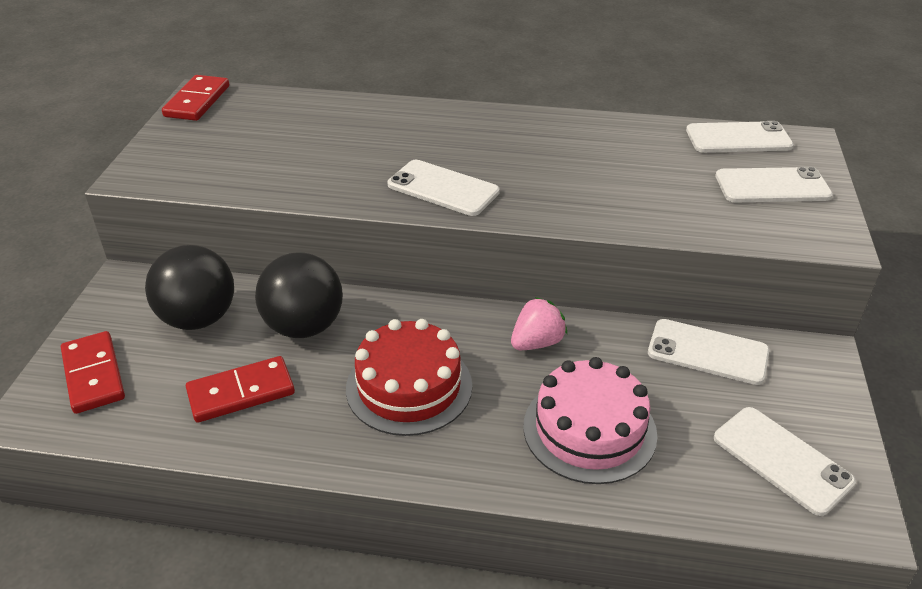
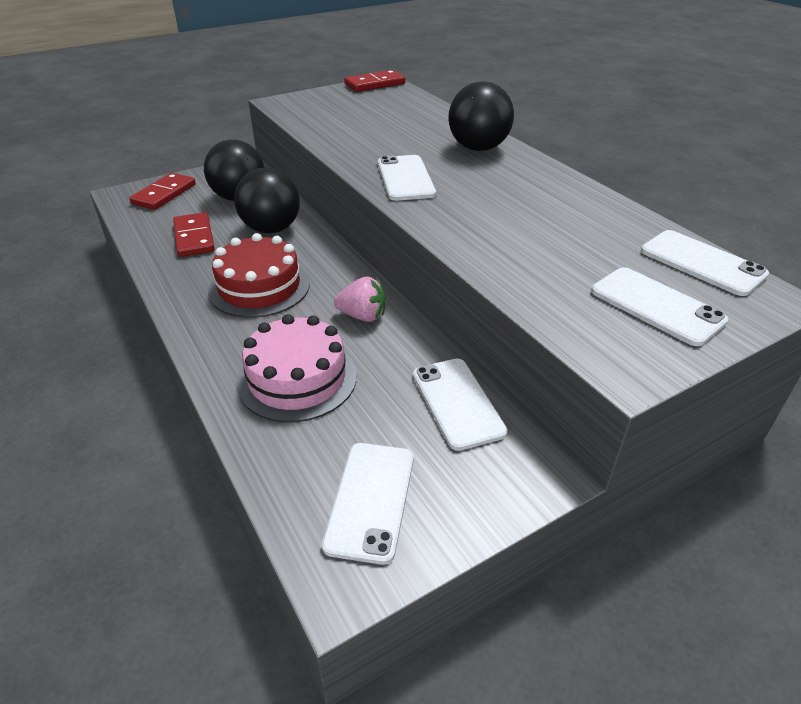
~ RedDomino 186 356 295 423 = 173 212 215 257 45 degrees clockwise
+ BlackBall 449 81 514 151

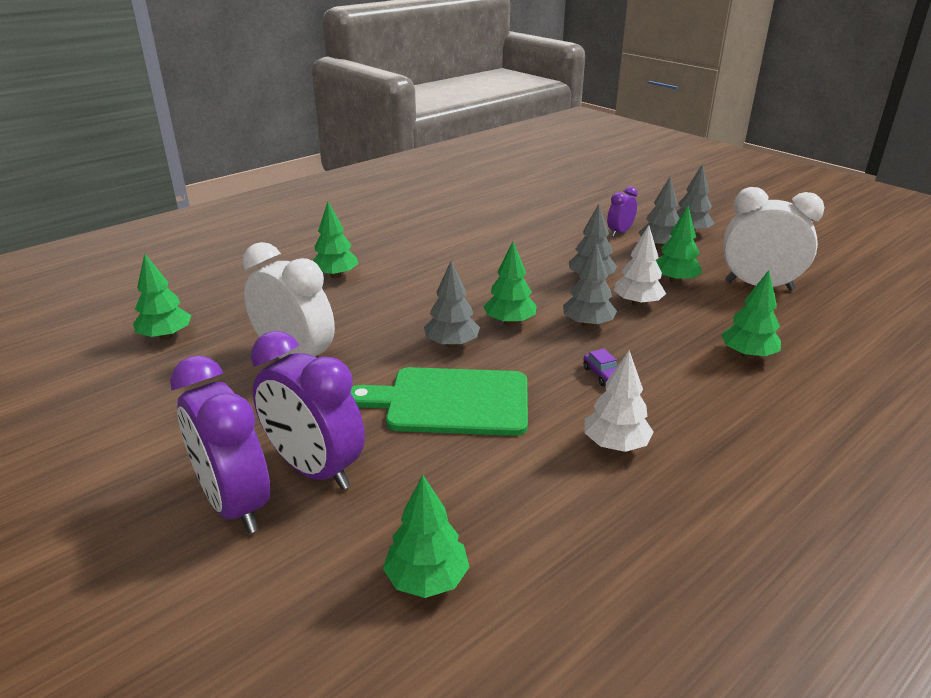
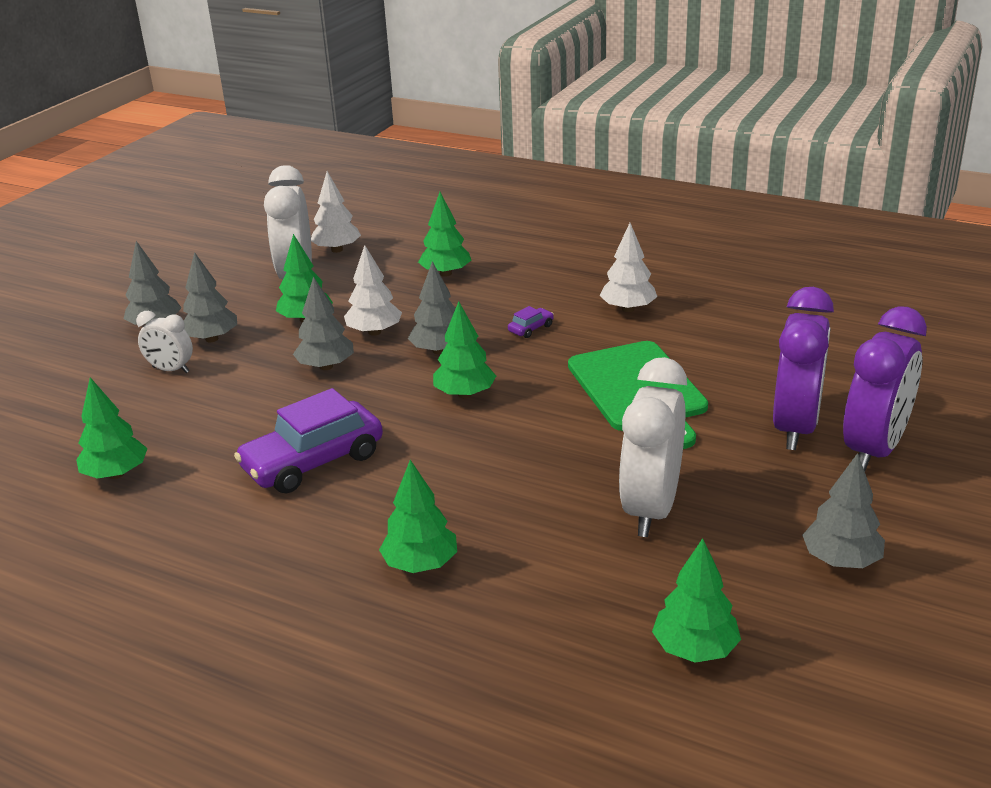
~ GreenTree 383 475 469 598 to 76 377 148 479
~ GreyTree 424 261 480 348 to 802 453 885 568
~ PurpleClock 607 186 638 237 to WhiteClock 136 311 193 373
+ PurpleCar 234 388 383 493
+ WhiteTree 311 171 361 253

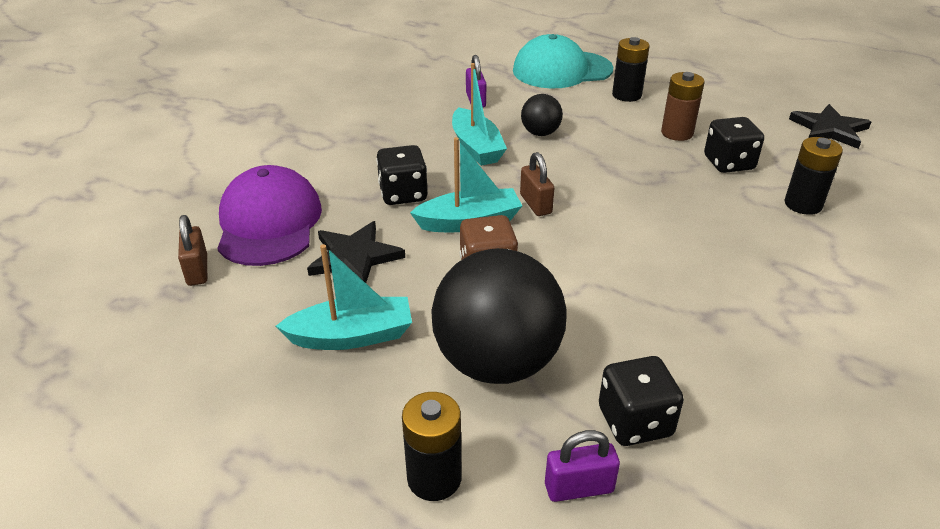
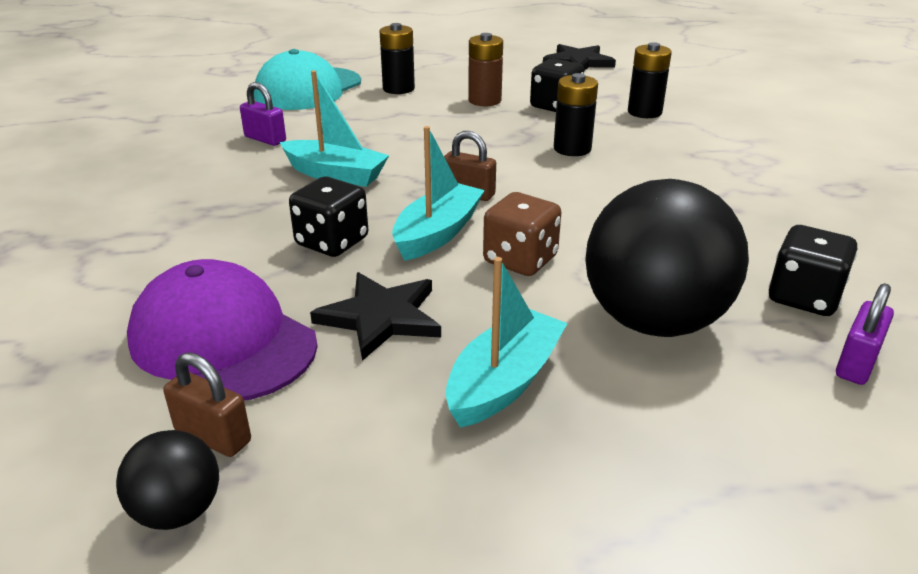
~ BlackBattery 402 392 462 501 to 554 73 598 156
~ BlackBall 521 94 563 136 to 116 430 219 530

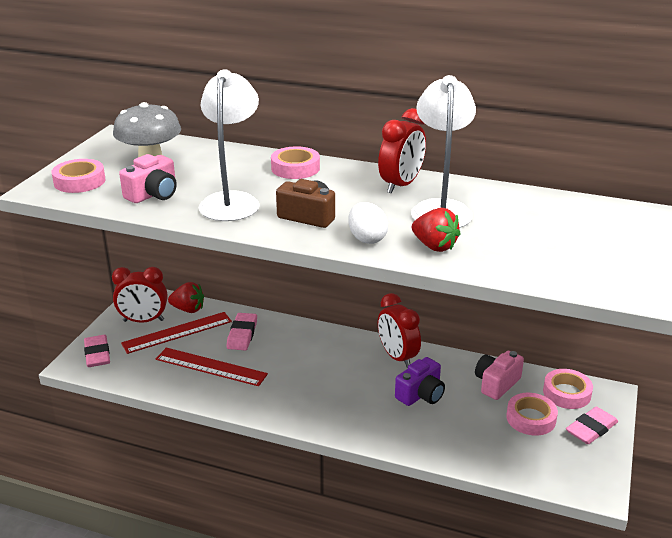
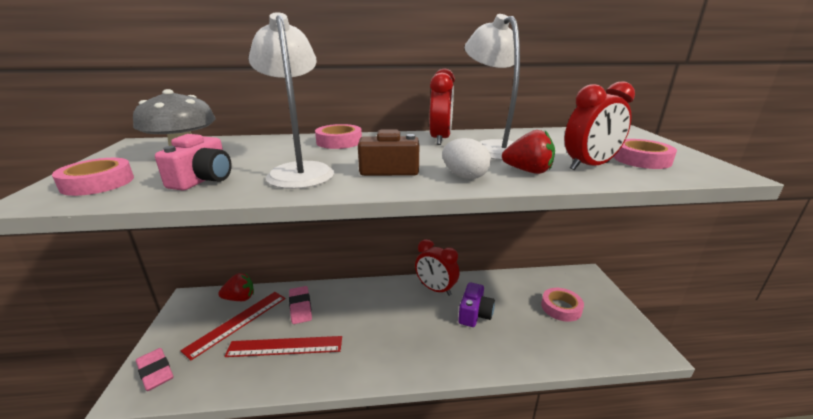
~ RedClock 112 267 168 323 to 565 81 635 170
- PinkCamera 475 351 524 400
~ PinkTape 543 369 593 409 to 614 139 677 169
- PinkEraser 566 407 618 444

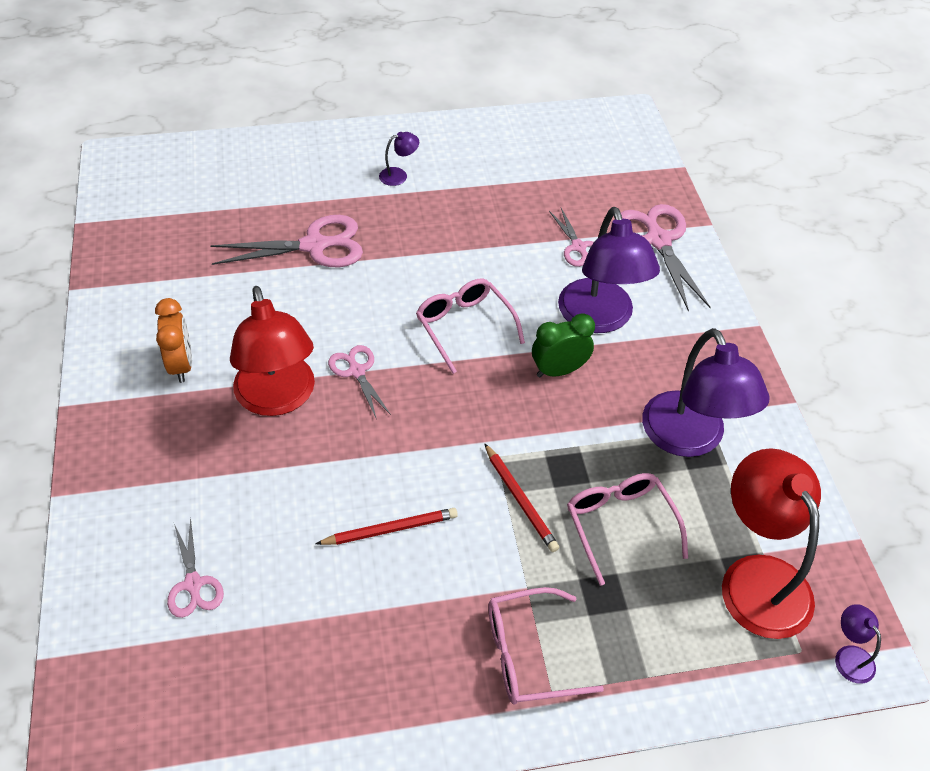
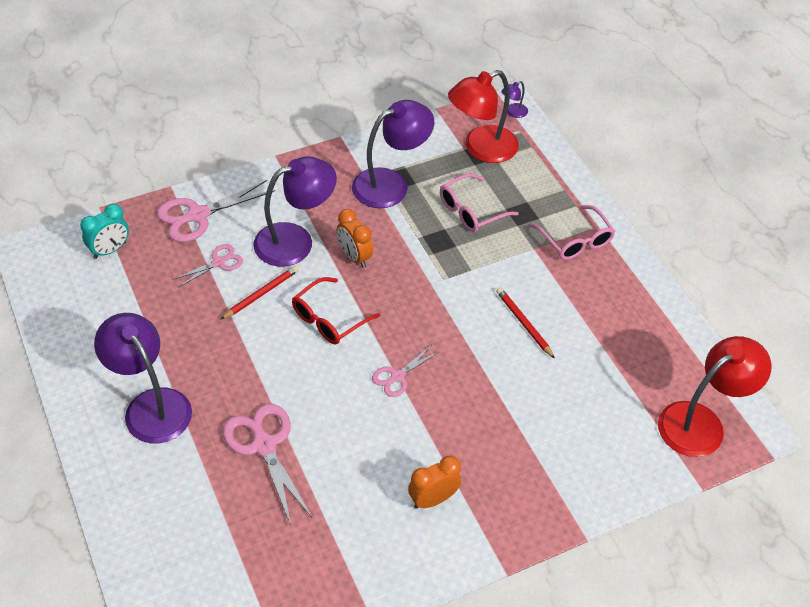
- PinkScissors 167 517 224 618
~ RedLamp 230 286 315 416 to 658 336 772 457
~ PurpleLamp 379 132 419 186 = 94 313 192 443 x2.40
~ PinkGlasses 416 279 525 374 to RedGlasses 292 277 380 344
~ RedPencil 484 443 559 552 to 220 266 299 320
~ GreenClock 532 313 595 377 to OrangeClock 337 209 373 268
+ TurquoiseClock 80 204 129 259

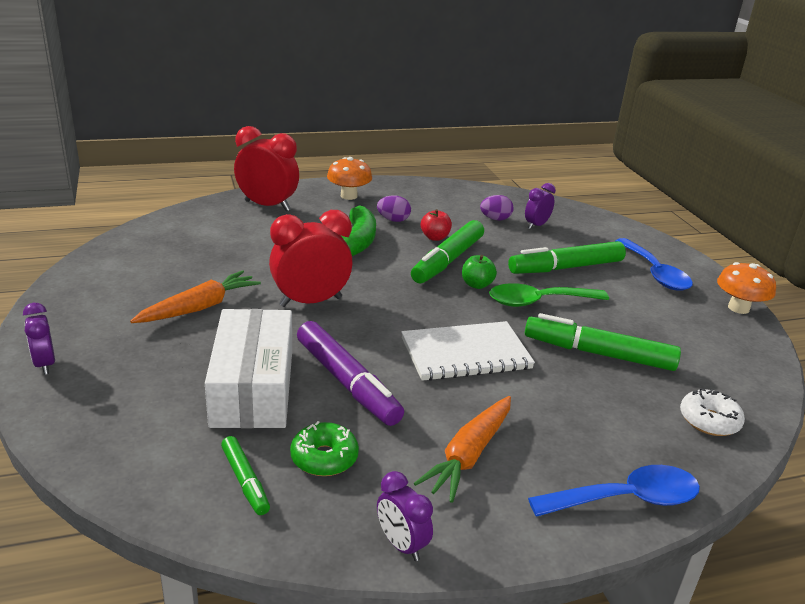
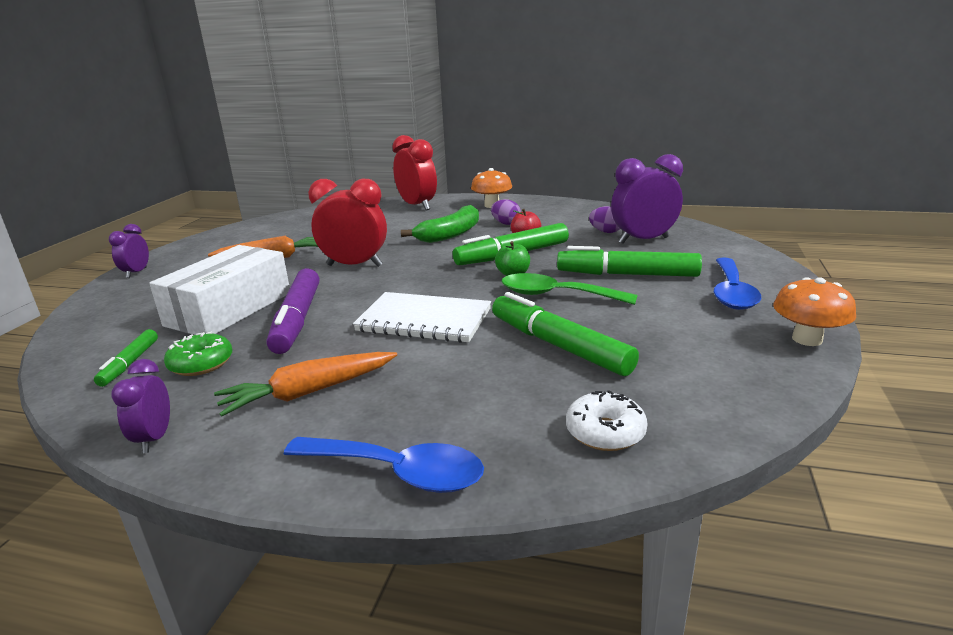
~ PurpleClock 525 183 556 229 = 611 154 683 244 x1.82

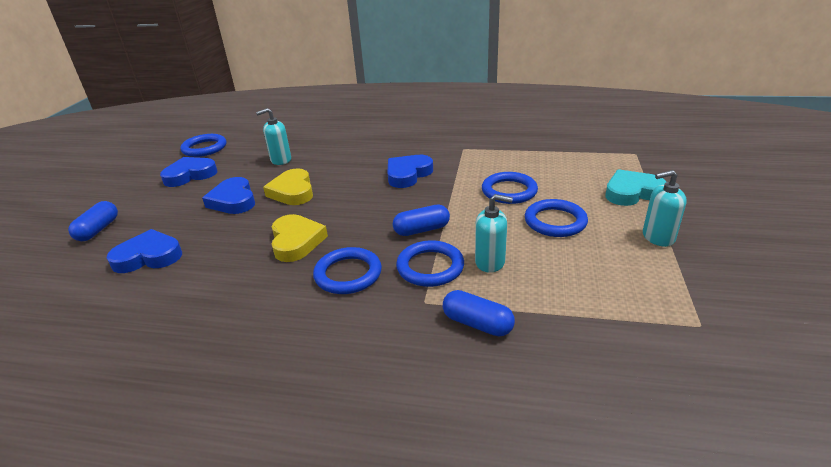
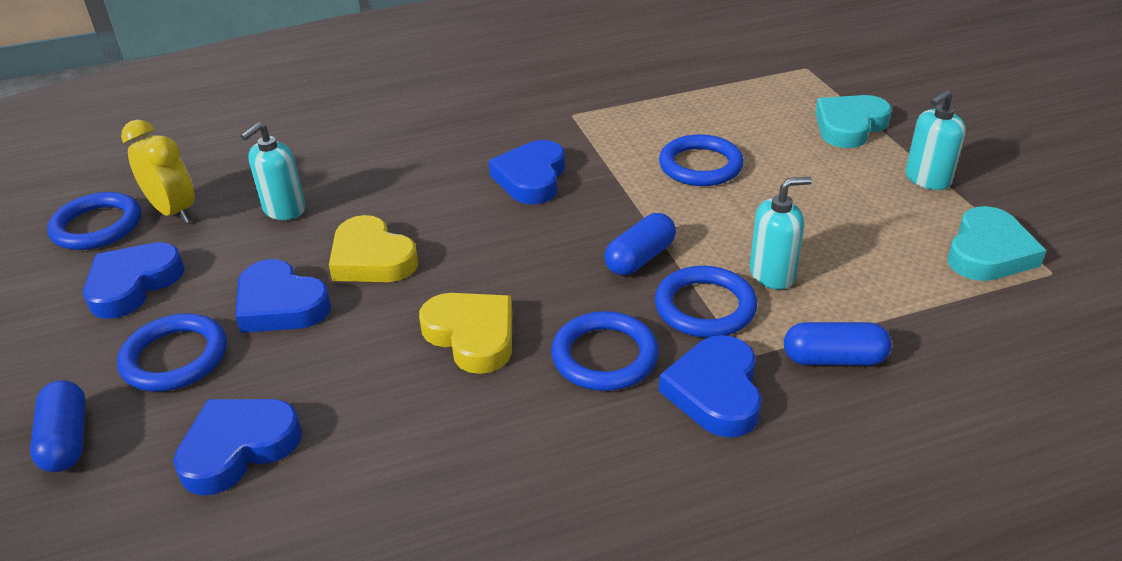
~ BlueRing 525 199 588 237 to 117 314 227 392
+ YellowClock 121 120 195 223
+ BlueHeart 659 335 762 438
+ TurquoiseHeart 948 206 1047 281

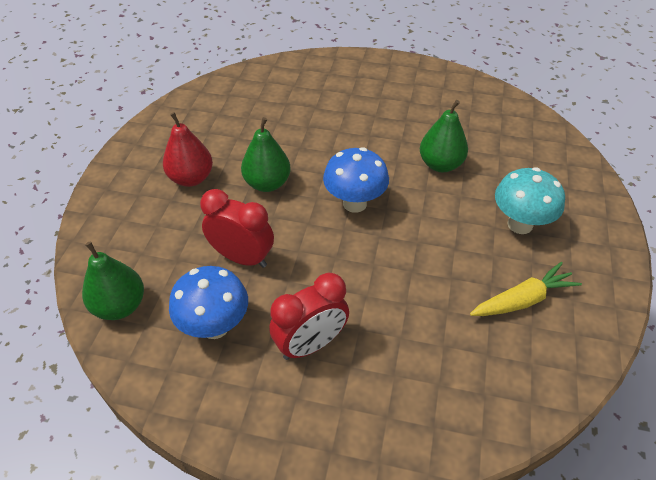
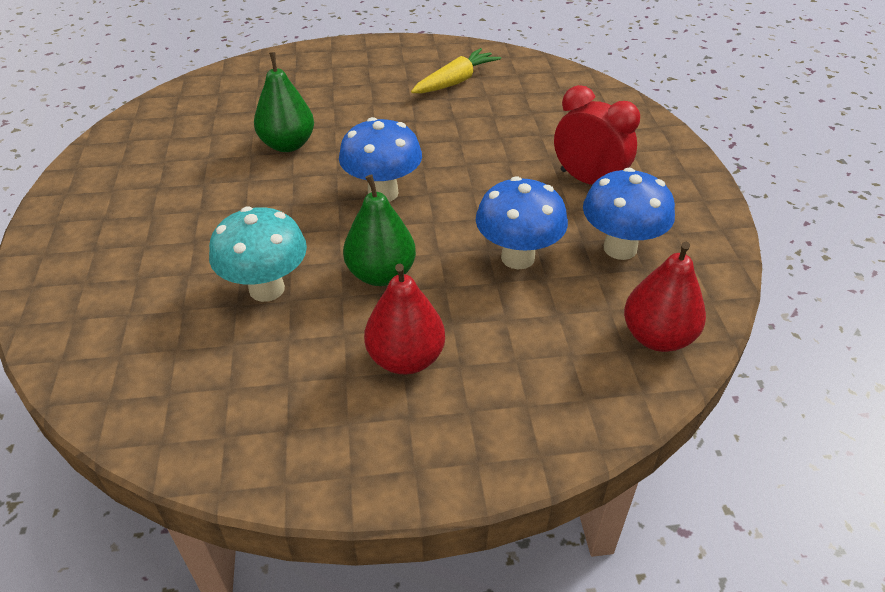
~ GreenPear 82 241 144 320 to RedPear 624 242 706 352
~ RedClock 200 189 274 268 to BlueMushroom 476 176 568 269
~ YellowCarrot 470 262 582 316 = 411 48 501 93 90 degrees clockwise
~ TurquoiseMushroom 495 167 565 234 to 209 207 307 302

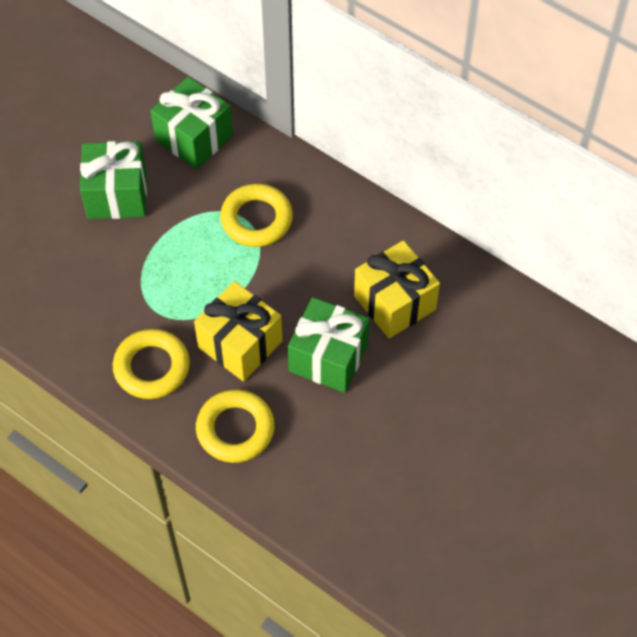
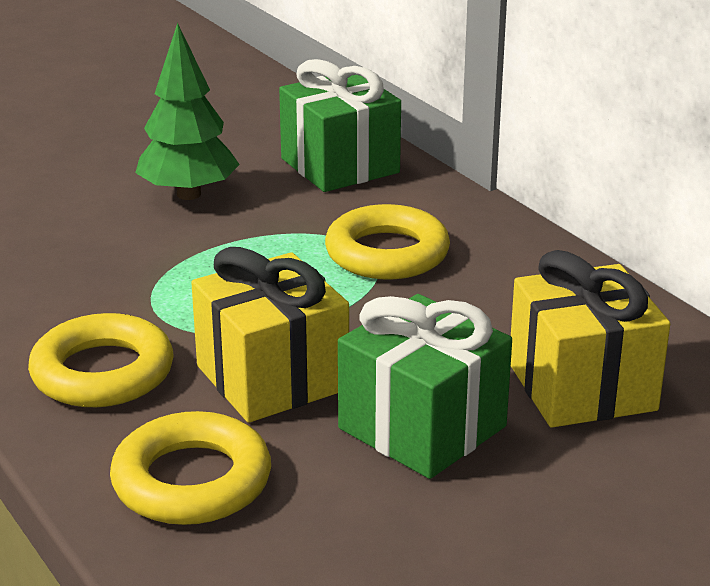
~ GreenGift 80 141 147 219 to GreenTree 135 23 240 200

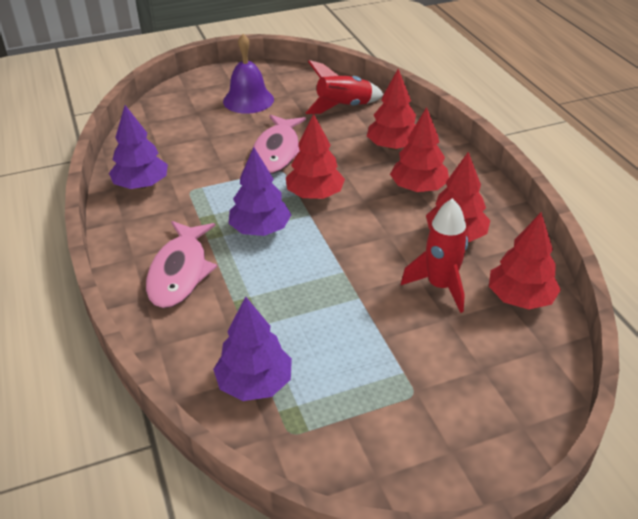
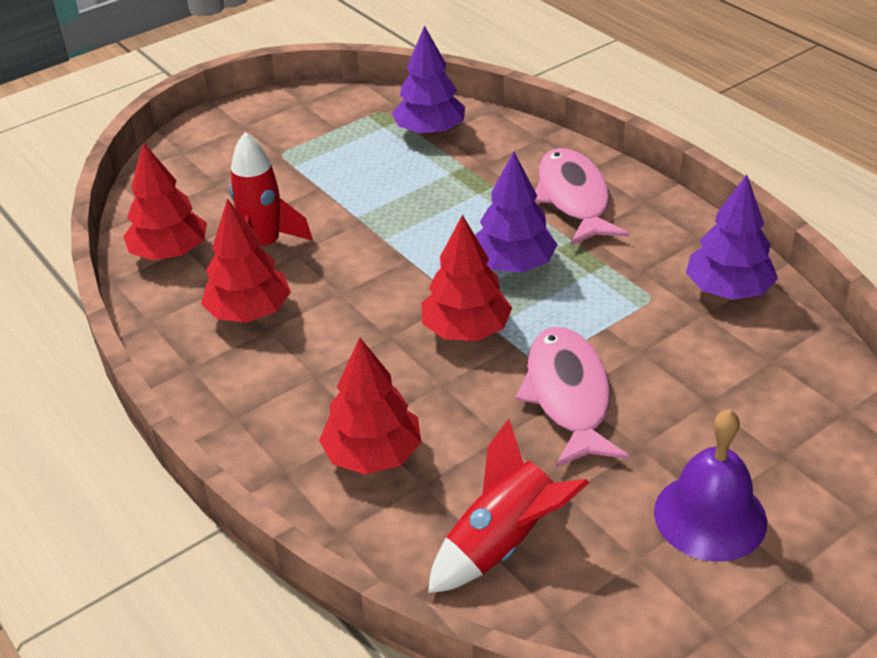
- RedTree 390 107 449 192

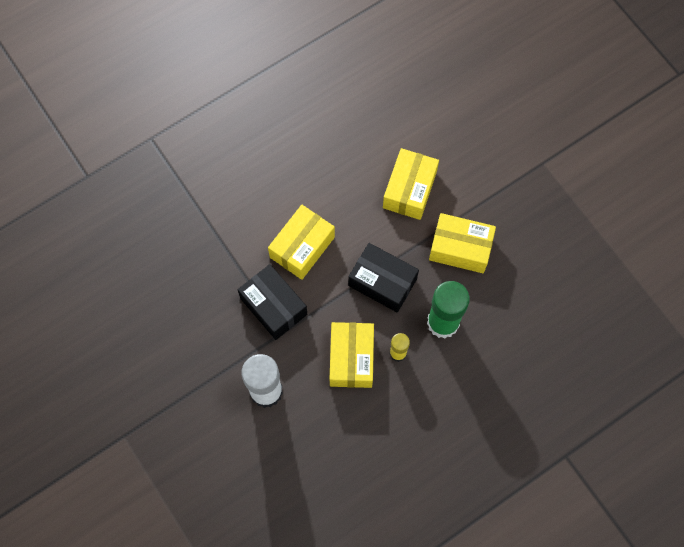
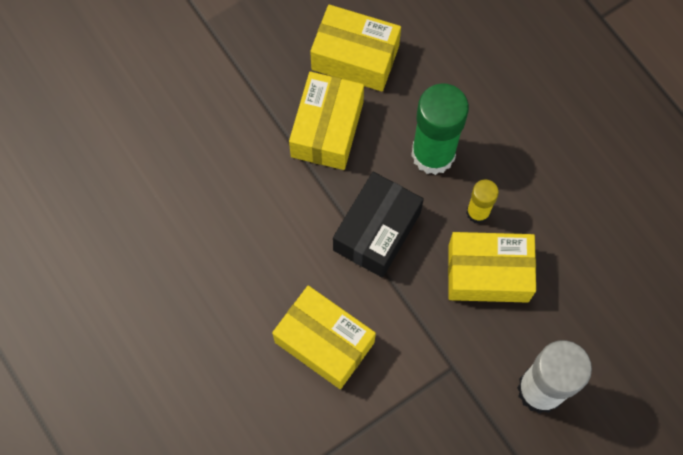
- BlackBox 238 264 307 340
~ YellowBox 383 148 439 220 to 310 5 401 92

